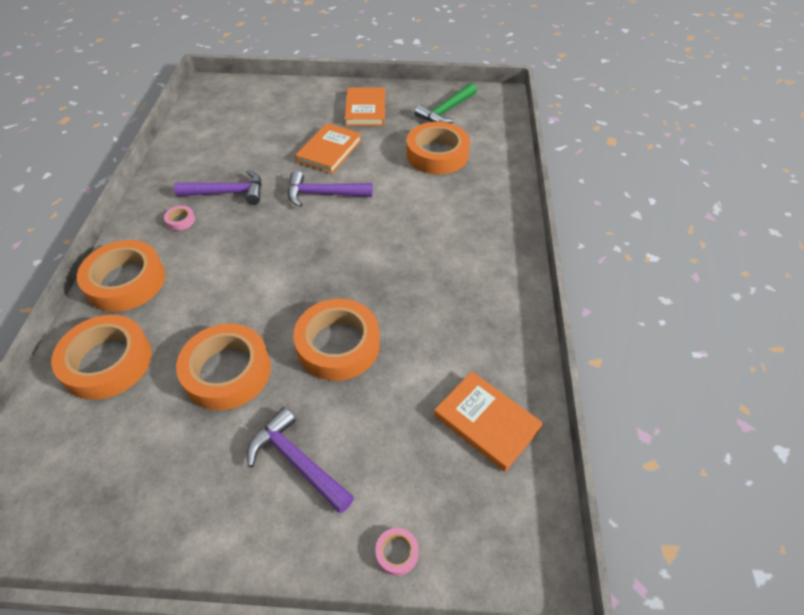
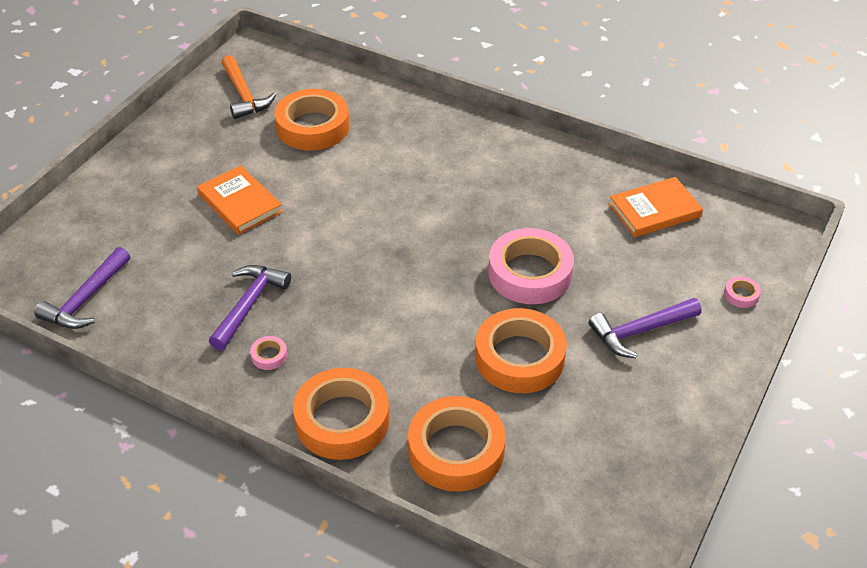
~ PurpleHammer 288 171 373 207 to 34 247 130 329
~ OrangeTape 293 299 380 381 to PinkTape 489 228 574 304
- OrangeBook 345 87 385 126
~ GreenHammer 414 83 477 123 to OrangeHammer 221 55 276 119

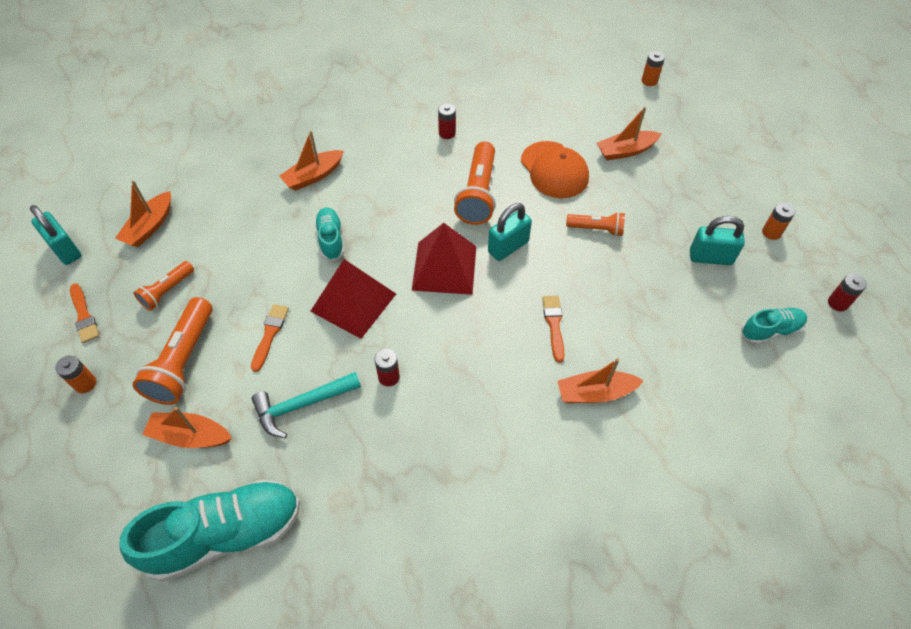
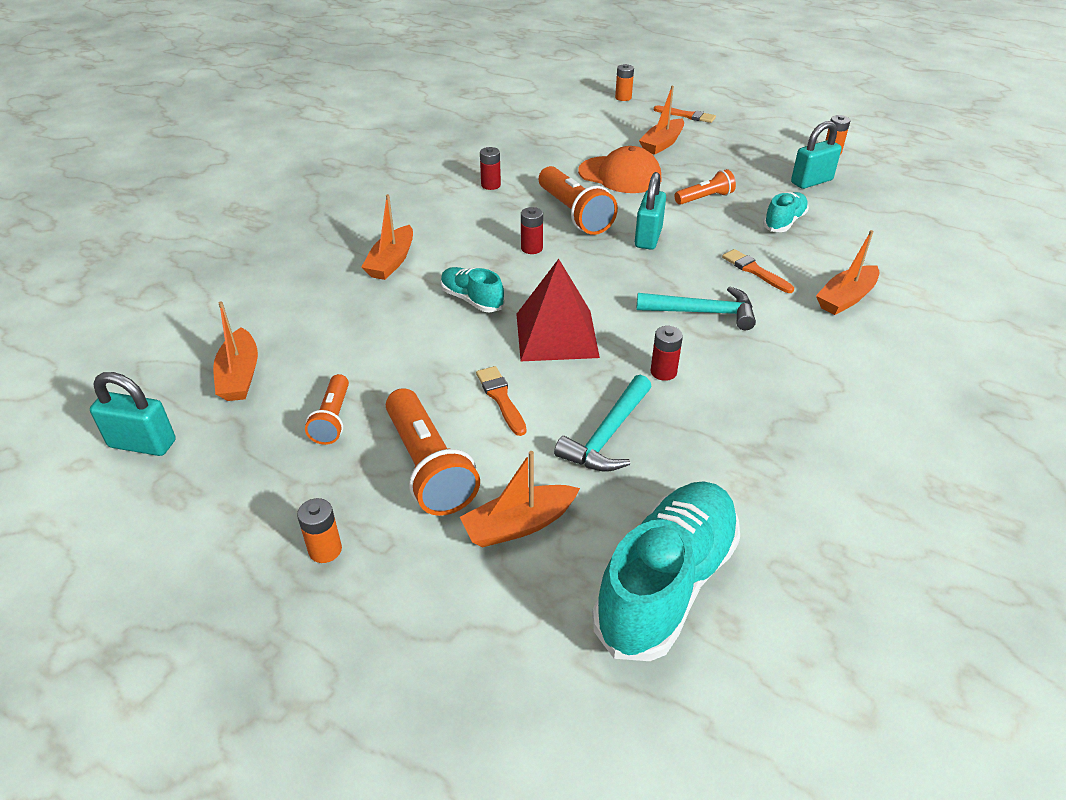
~ OrangeBrush 70 283 99 343 to 654 105 716 123
- RedPyramid 412 223 477 295
~ TurquoiseShoe 741 308 807 345 to 763 192 809 232
~ RedBattery 828 274 867 311 to 521 207 543 254
+ TurquoiseHammer 636 287 756 330

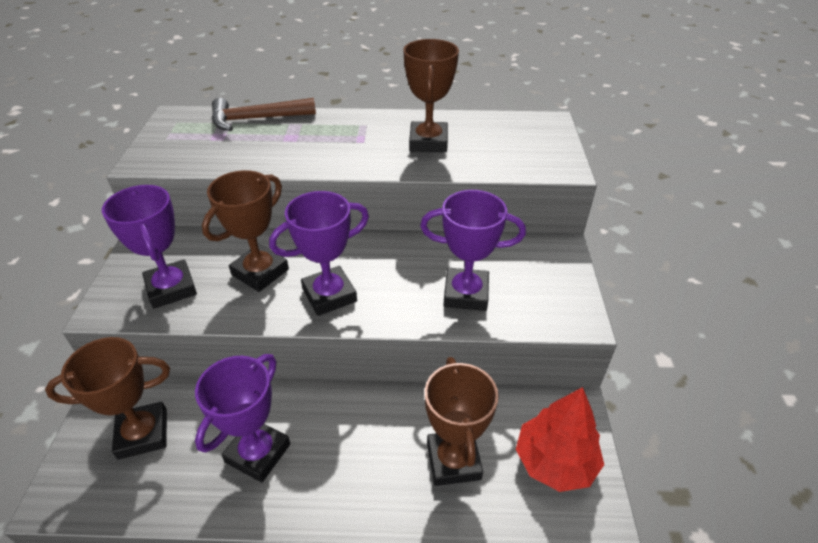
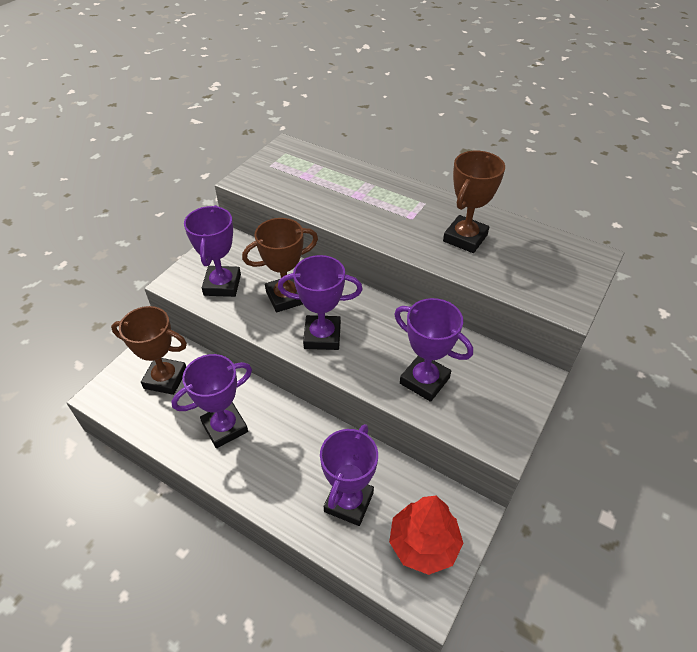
- BrownHammer 212 98 316 131
~ BrownTrophy 425 357 499 486 to PurpleTrophy 320 424 378 526

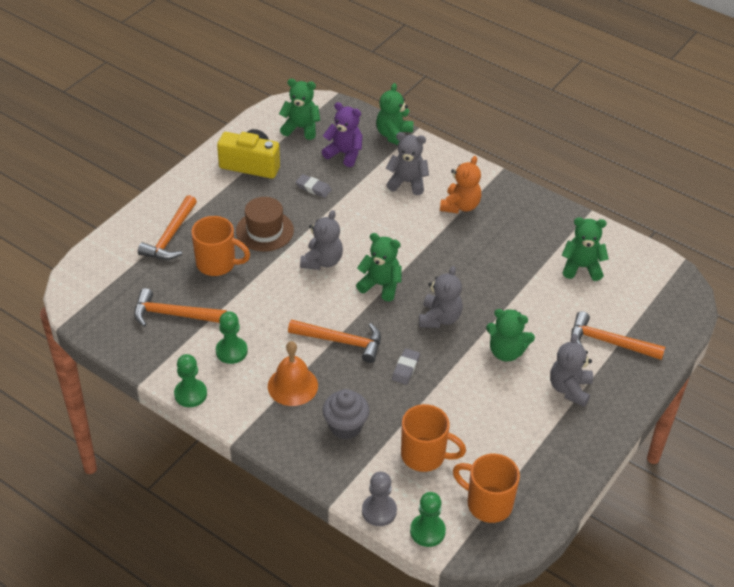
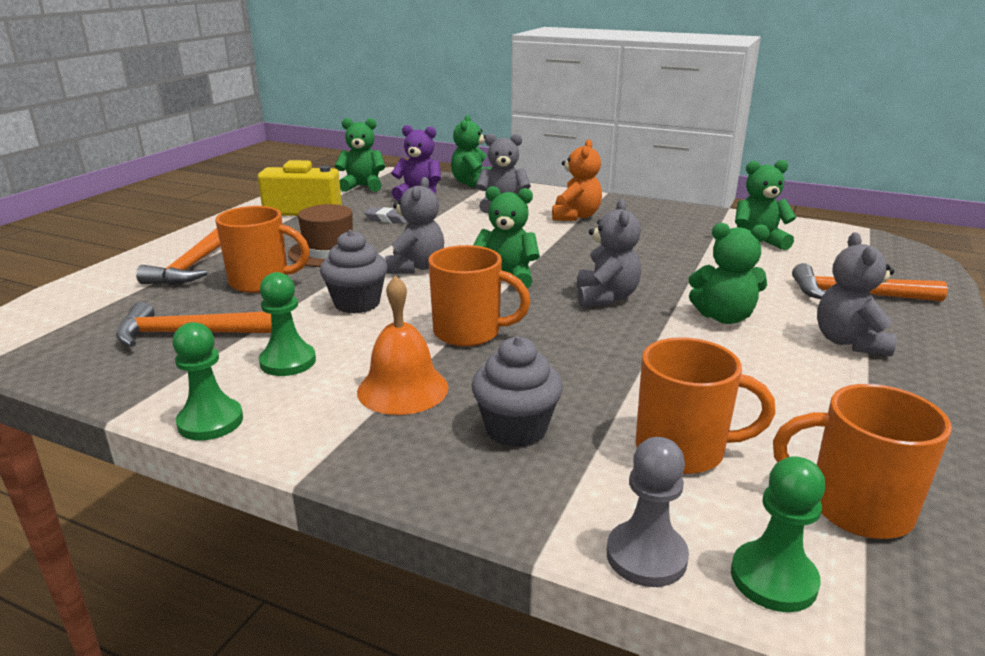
~ OrangeHammer 288 319 381 363 to OrangeMug 428 245 531 347
- GreyEraser 392 348 420 385
+ GreyCupcake 320 230 388 313

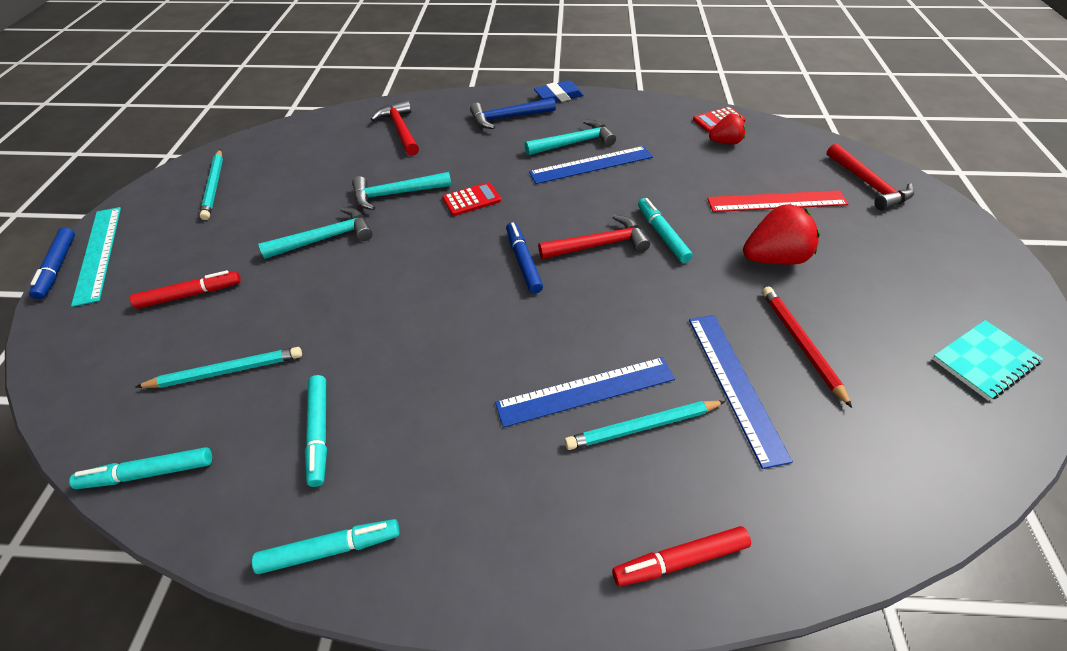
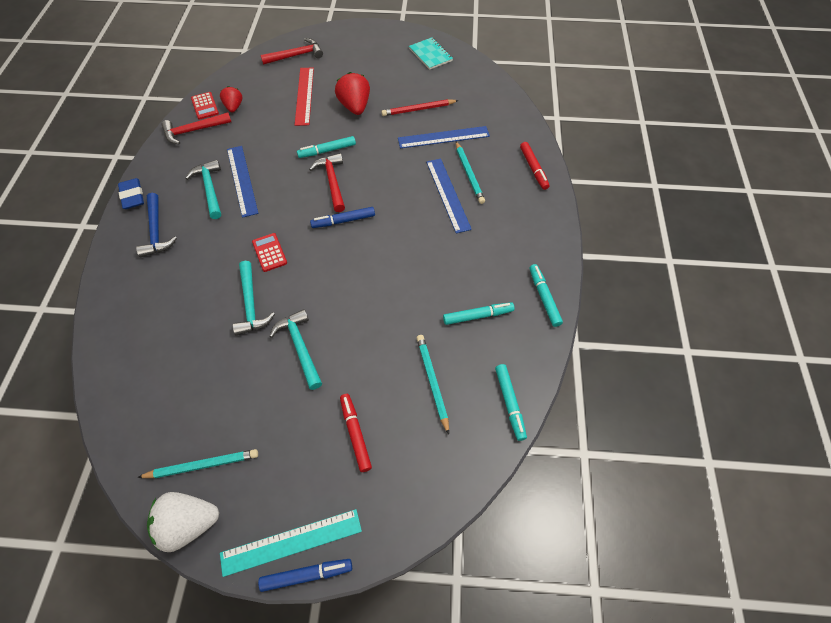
~ RedHammer 371 100 419 156 to 161 112 231 145
+ WhiteStrawberry 147 492 219 552

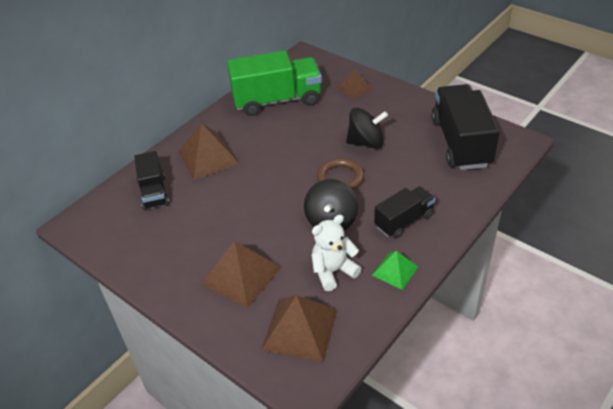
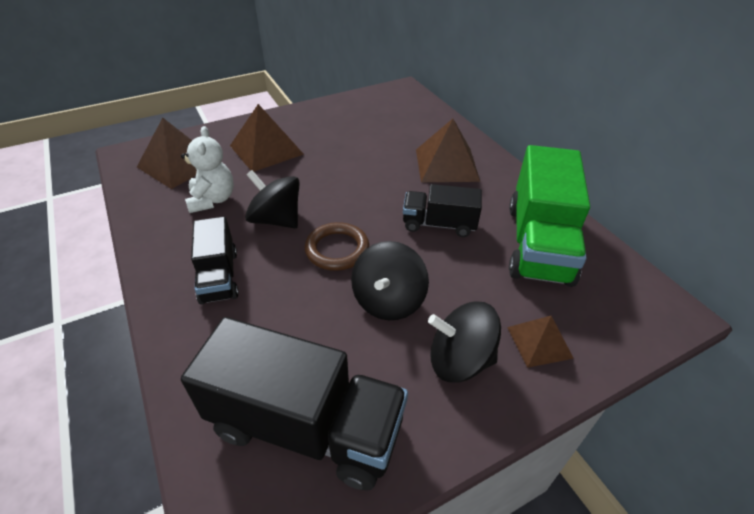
~ BlackTruck 134 151 169 210 to 403 184 482 237
- GreenPyramid 372 251 418 290
+ BlackSpinningTop 428 302 501 383

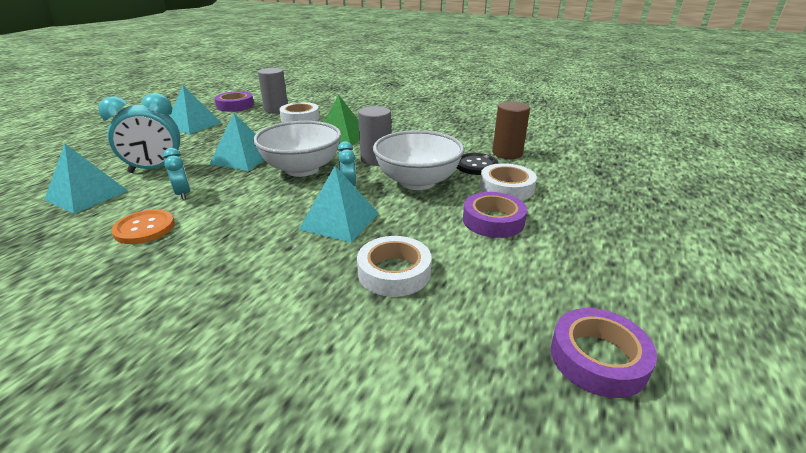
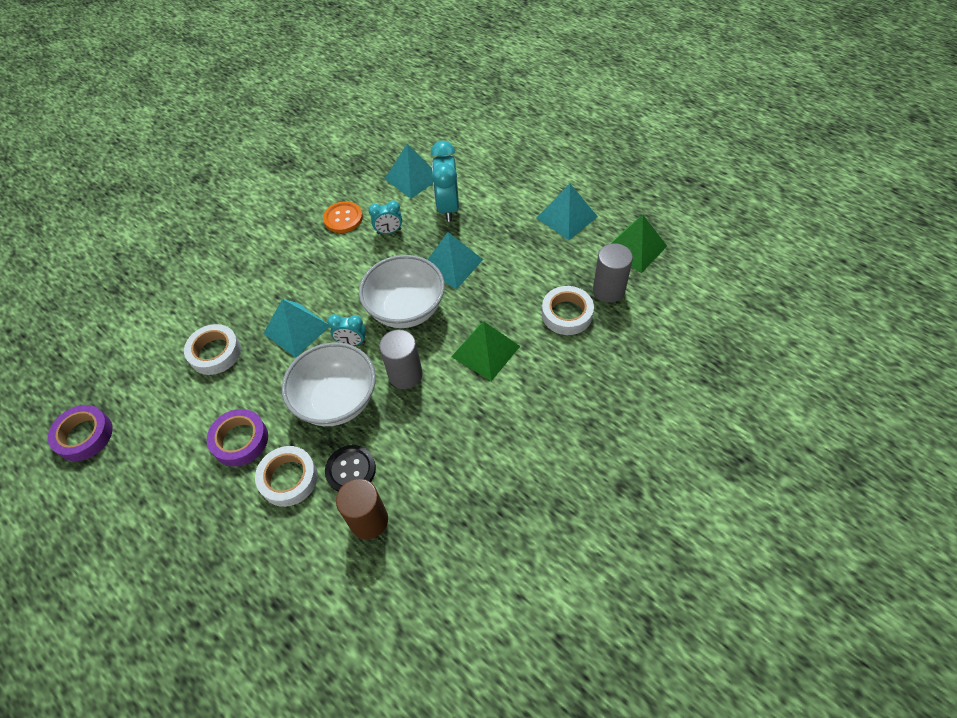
~ PurpleTape 214 91 254 112 to GreenPyramid 611 215 667 273

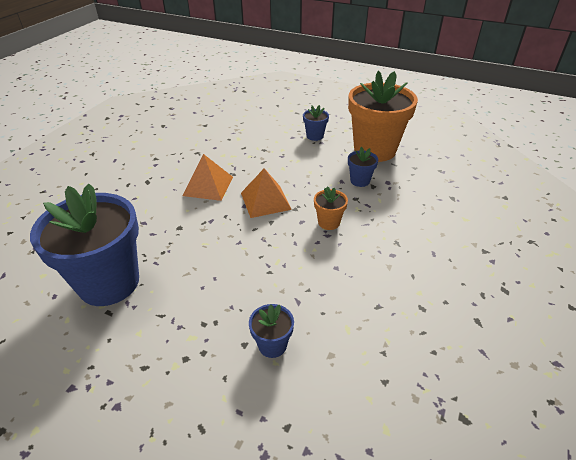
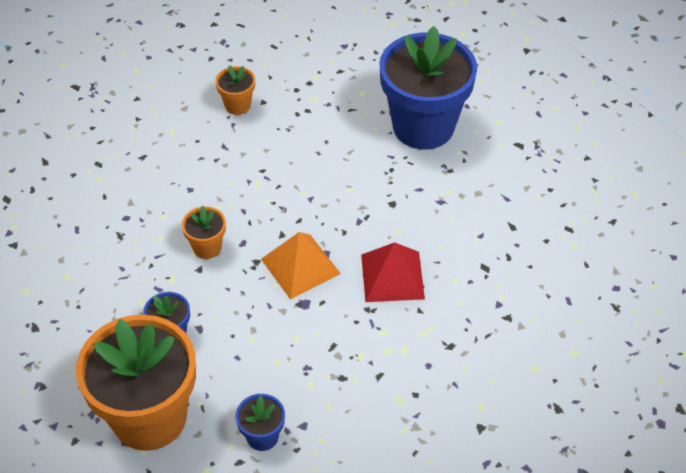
~ OrangePyramid 183 154 233 201 to RedPyramid 361 242 425 302
~ BlueFlowerPot 249 304 294 358 to OrangeFlowerPot 215 65 255 115

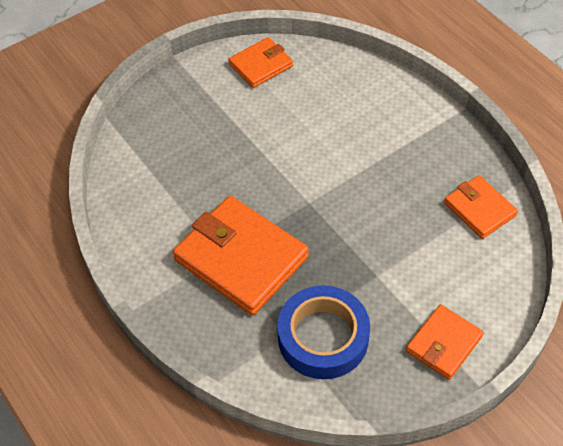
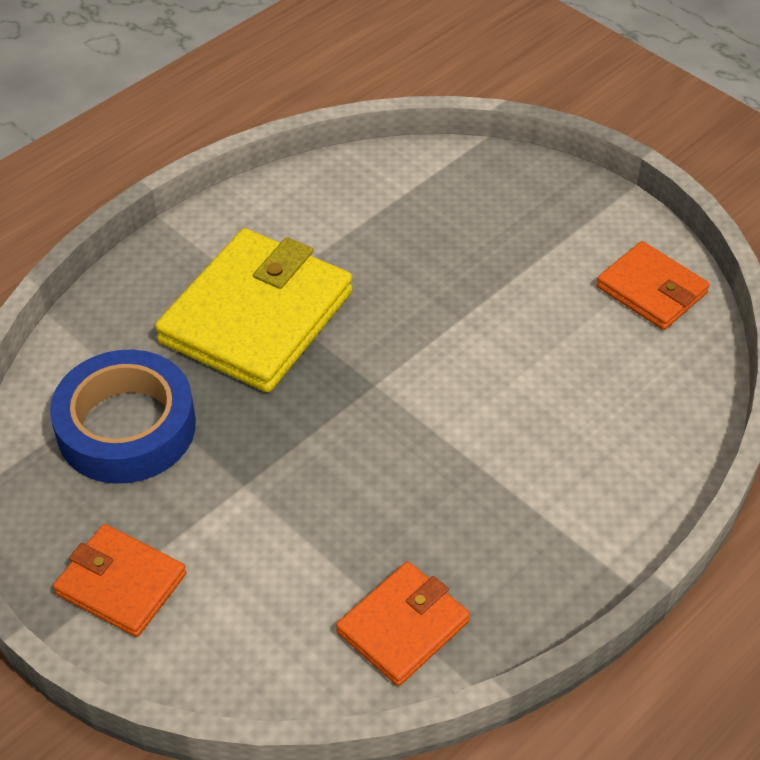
~ OrangeWallet 173 196 309 315 to YellowWallet 155 228 353 392

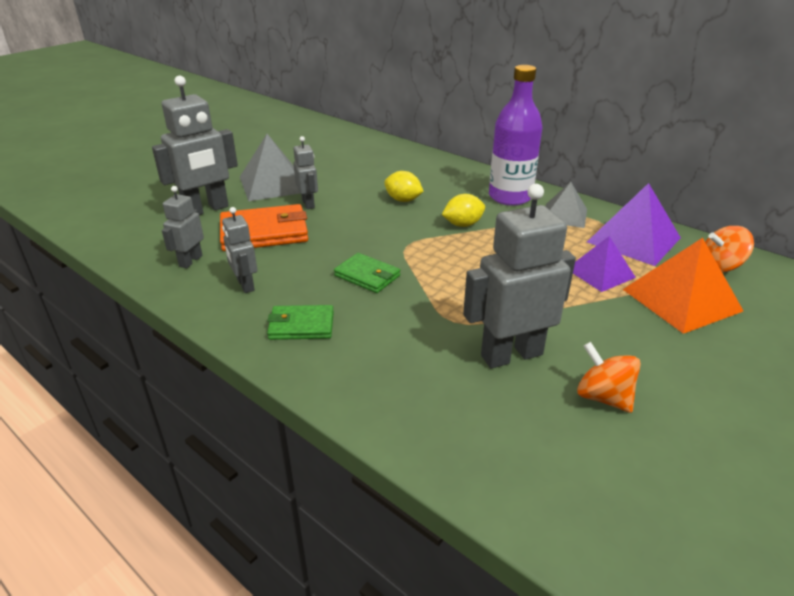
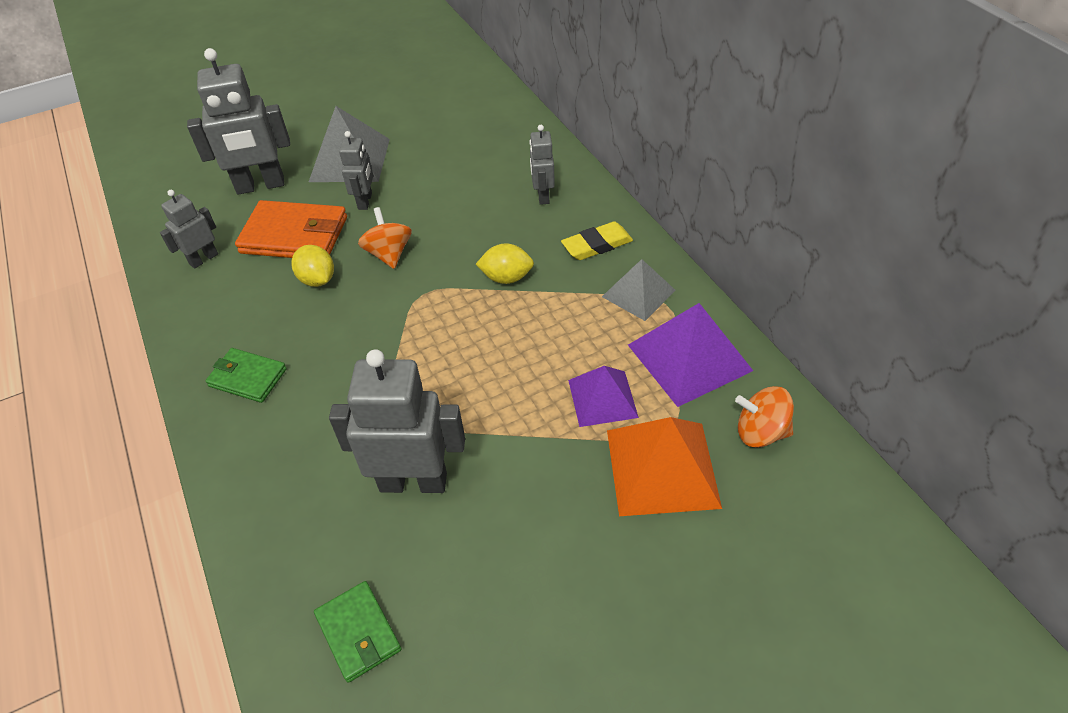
~ GreyRobot 222 207 257 293 to 529 125 555 205
~ GreenWallet 334 253 400 293 to 314 581 401 683
~ YellowLemon 384 171 424 202 to 292 245 334 287
~ PurpleBottle 489 65 542 206 to YellowEraser 561 222 633 260
~ OrangeSpinningTop 577 342 641 413 to 358 207 412 269

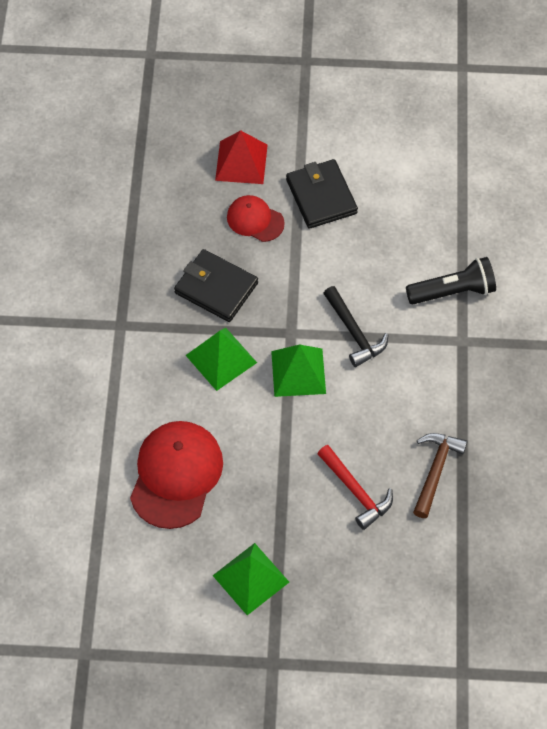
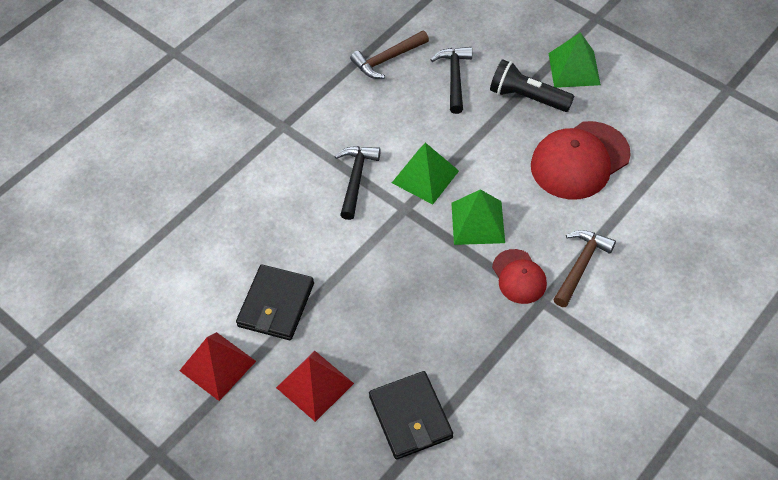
~ BlackWallet 174 249 258 322 to 369 371 453 460
~ RedCap 227 195 285 242 to 492 249 547 304
~ RedHammer 317 445 393 530 to BlackHammer 431 47 472 114
~ BlackFlashlight 406 257 496 304 to 490 59 574 112
+ RedPyramid 179 332 256 401
+ BrownHammer 553 230 616 307

